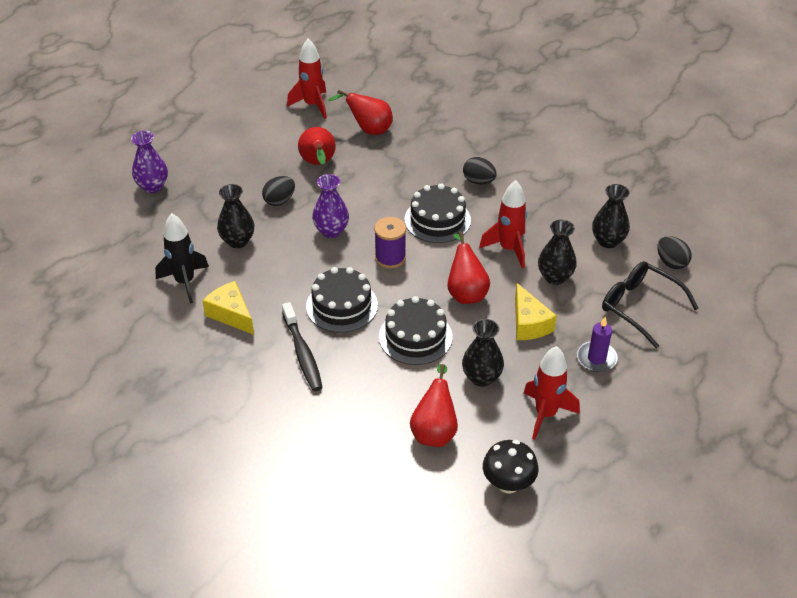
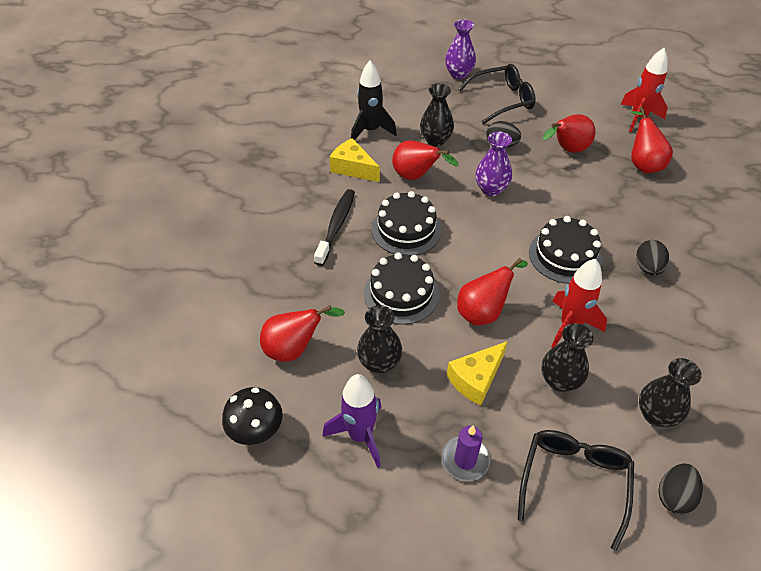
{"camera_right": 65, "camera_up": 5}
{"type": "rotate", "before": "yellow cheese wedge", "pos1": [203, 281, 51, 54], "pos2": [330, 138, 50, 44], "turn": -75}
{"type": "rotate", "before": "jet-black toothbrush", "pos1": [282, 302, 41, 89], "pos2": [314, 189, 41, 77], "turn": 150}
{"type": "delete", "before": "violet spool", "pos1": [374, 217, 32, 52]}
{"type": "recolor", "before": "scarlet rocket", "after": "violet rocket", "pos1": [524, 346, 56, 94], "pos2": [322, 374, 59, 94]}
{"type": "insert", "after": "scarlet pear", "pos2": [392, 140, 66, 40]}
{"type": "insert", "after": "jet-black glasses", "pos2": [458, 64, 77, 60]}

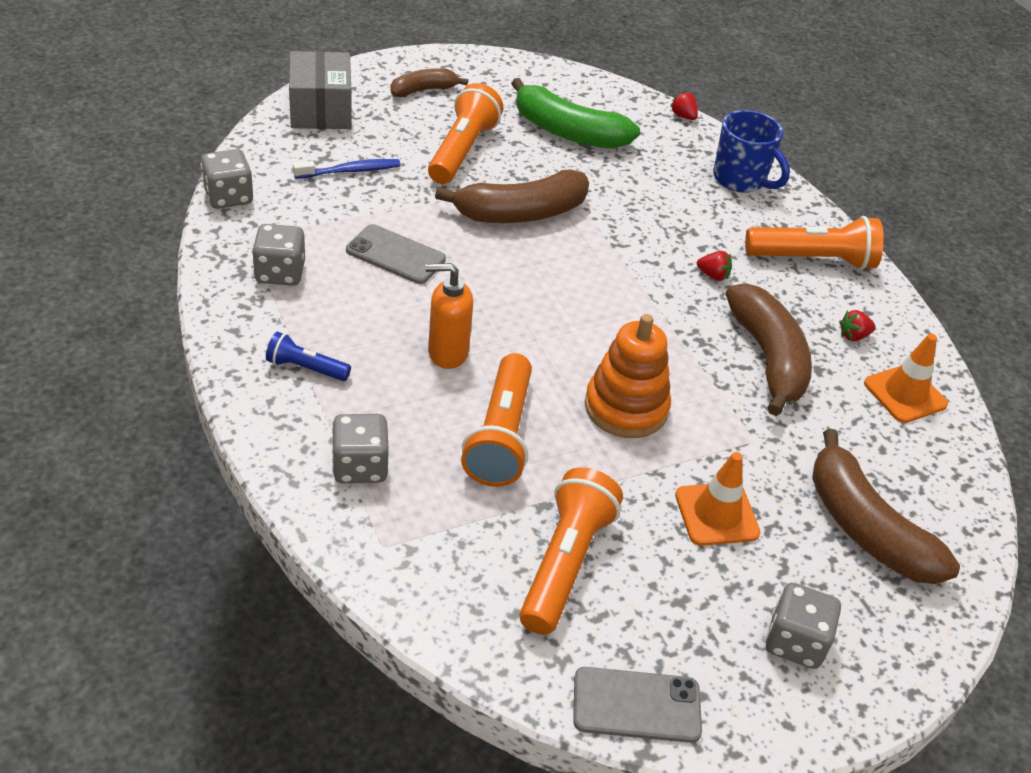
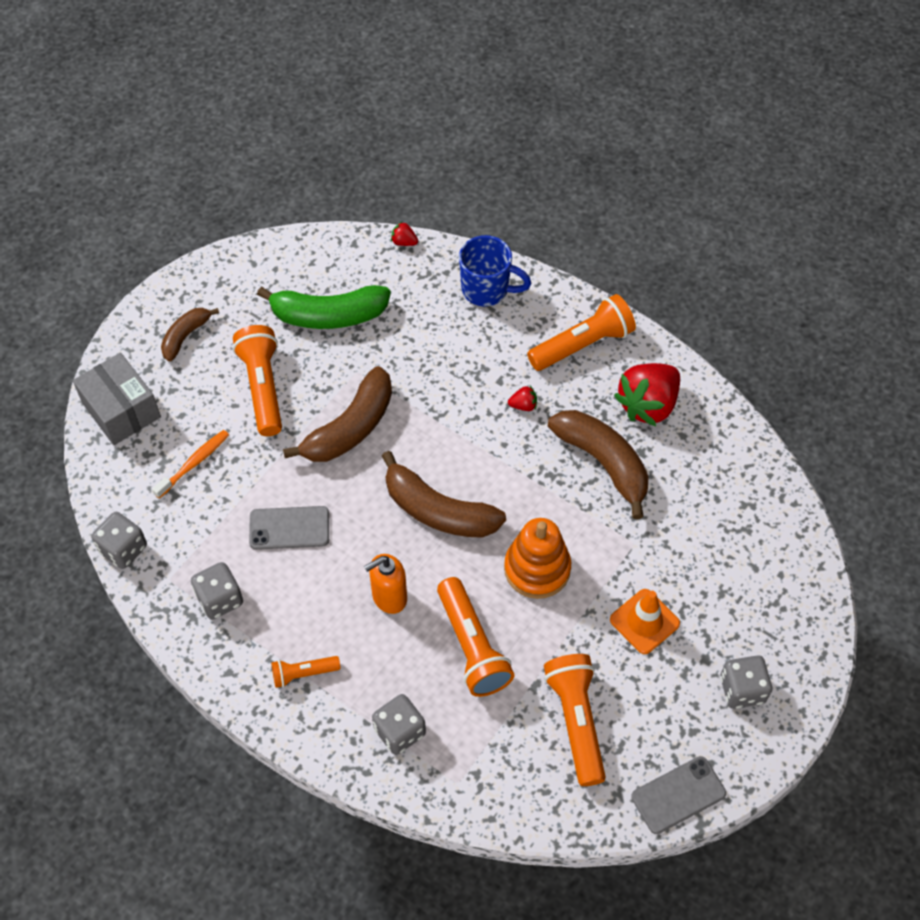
{"camera_right": -25, "camera_up": 15}
{"type": "recolor", "before": "cobalt pocket torch", "after": "orange-coloured pocket torch", "pos1": [266, 332, 85, 49], "pos2": [271, 656, 70, 32]}
{"type": "recolor", "before": "cobalt toothbrush", "after": "orange-coloured toothbrush", "pos1": [293, 159, 108, 20], "pos2": [152, 430, 77, 68]}
{"type": "move", "before": "dark brown toy banana", "pos1": [812, 429, 148, 155], "pos2": [382, 451, 124, 87]}
{"type": "resize", "before": "scarlet strawberry", "pos1": [839, 310, 37, 31], "pos2": [614, 363, 66, 63], "scale": 2.44}
{"type": "delete", "before": "orange-coloured safety cone", "pos1": [864, 334, 84, 89]}

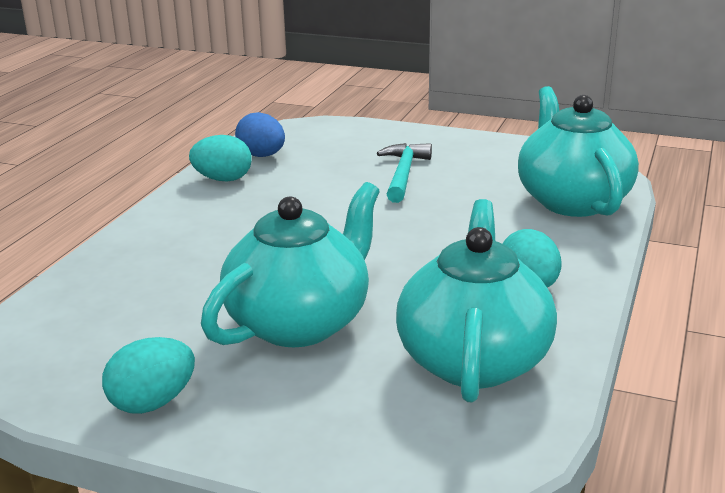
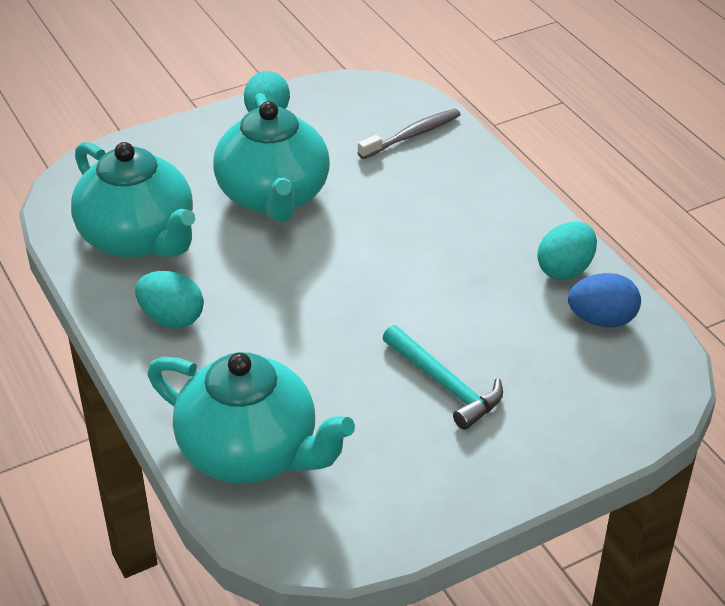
{"camera_right": 130, "camera_up": 15}
{"type": "insert", "after": "grey toothbrush", "pos2": [358, 109, 103, 50]}

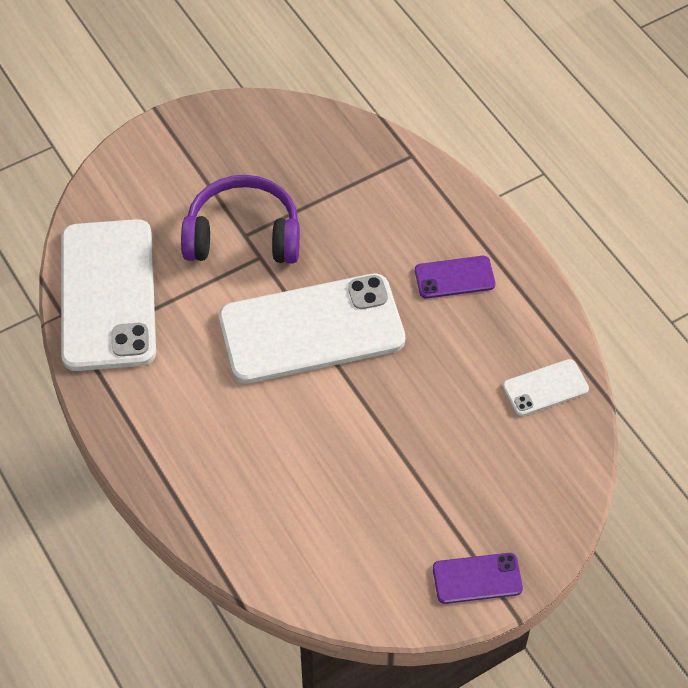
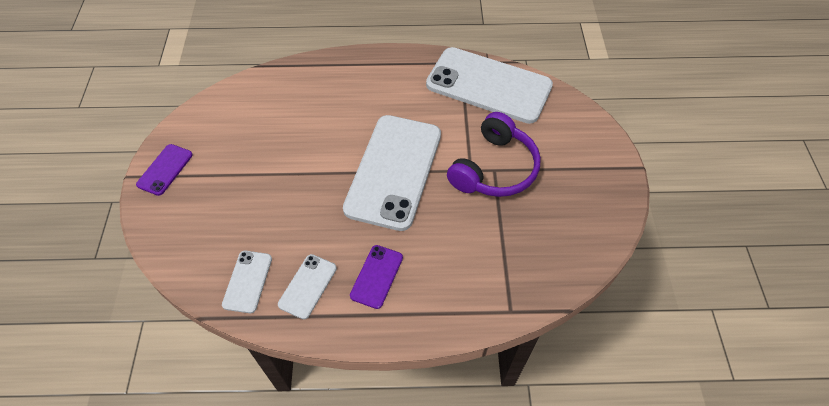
{"camera_right": 120, "camera_up": 0}
{"type": "insert", "after": "white smartphone", "pos2": [278, 254, 59, 66]}

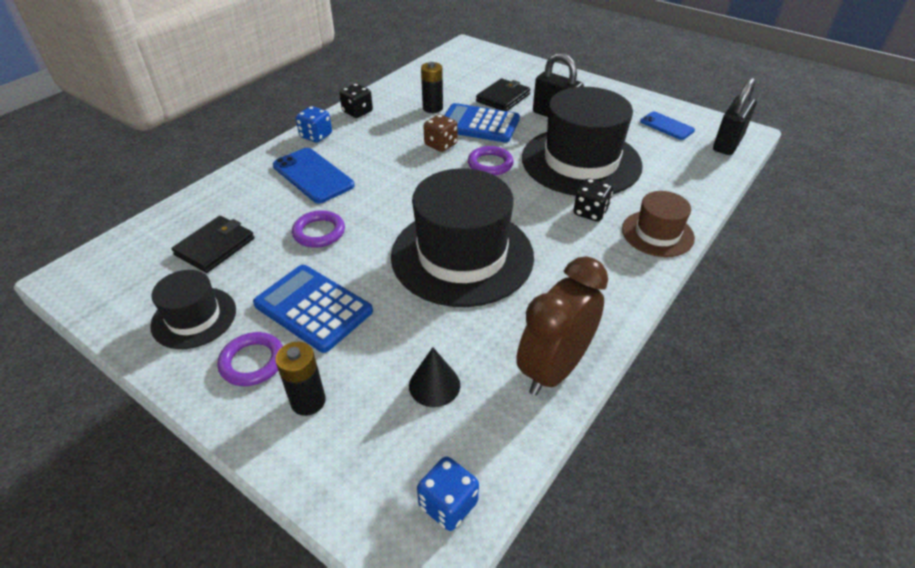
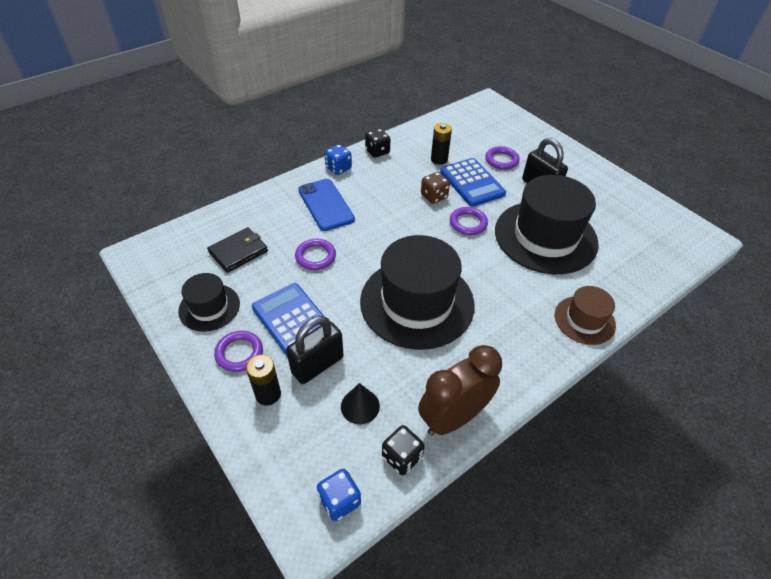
{"camera_right": 15, "camera_up": 5}
{"type": "rotate", "before": "cobalt pocket calculator", "pos1": [444, 103, 76, 40], "pos2": [440, 158, 66, 49], "turn": -150}
{"type": "replace", "before": "jet-black billfold", "after": "violet hoop", "pos1": [476, 78, 55, 33], "pos2": [485, 146, 35, 24]}
{"type": "move", "before": "jet-black die", "pos1": [573, 179, 40, 43], "pos2": [382, 425, 43, 50]}
{"type": "delete", "before": "cobalt smartphone", "pos1": [640, 112, 55, 28]}
{"type": "move", "before": "jet-black small lock", "pos1": [713, 78, 44, 77], "pos2": [286, 316, 58, 68]}

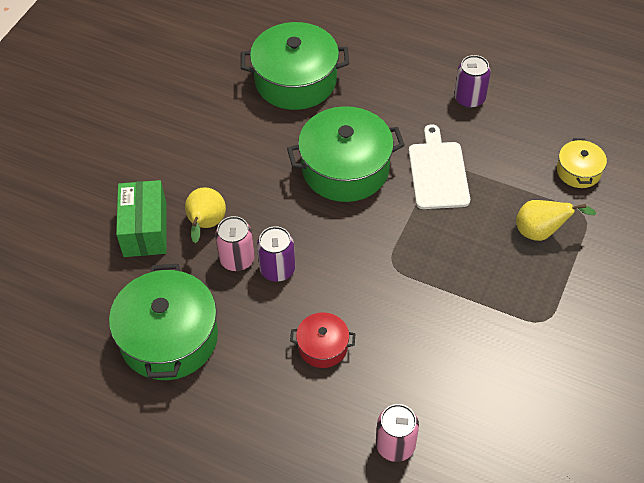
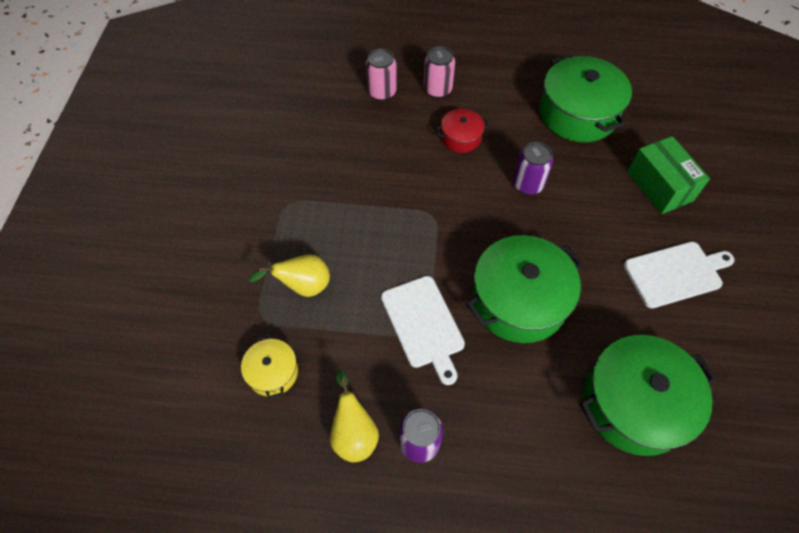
{"camera_right": 160, "camera_up": 5}
{"type": "move", "before": "yellow pear", "pos1": [185, 187, 41, 56], "pos2": [330, 370, 49, 92]}
{"type": "move", "before": "rose-pink soda can", "pos1": [215, 216, 40, 55], "pos2": [424, 46, 31, 52]}
{"type": "insert", "after": "white cutting board", "pos2": [623, 242, 112, 66]}

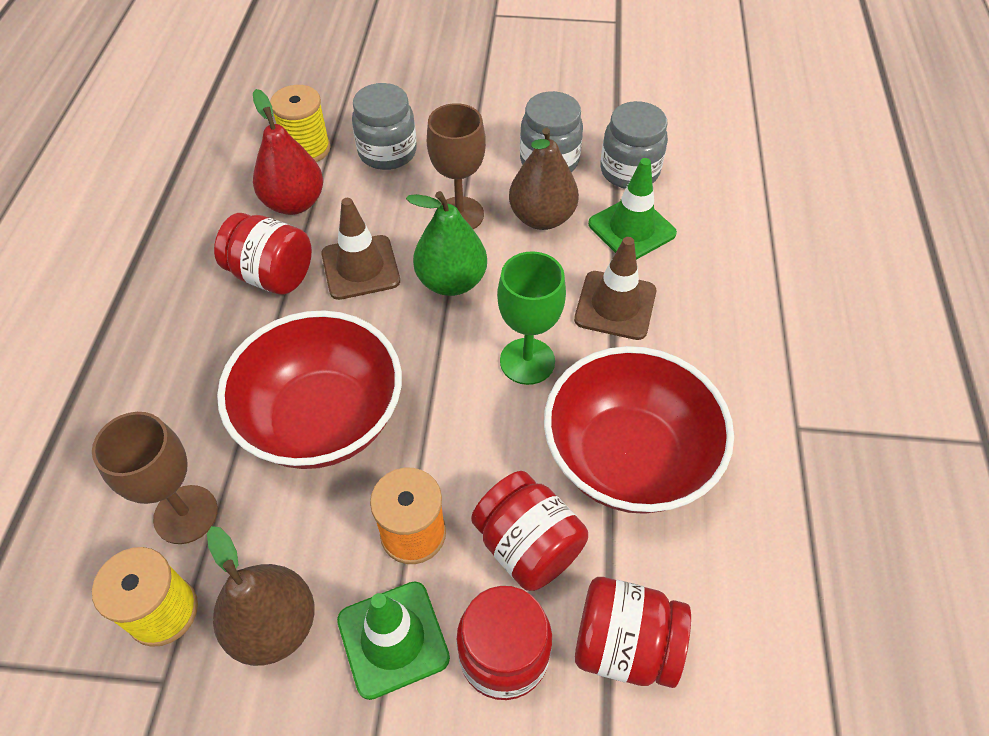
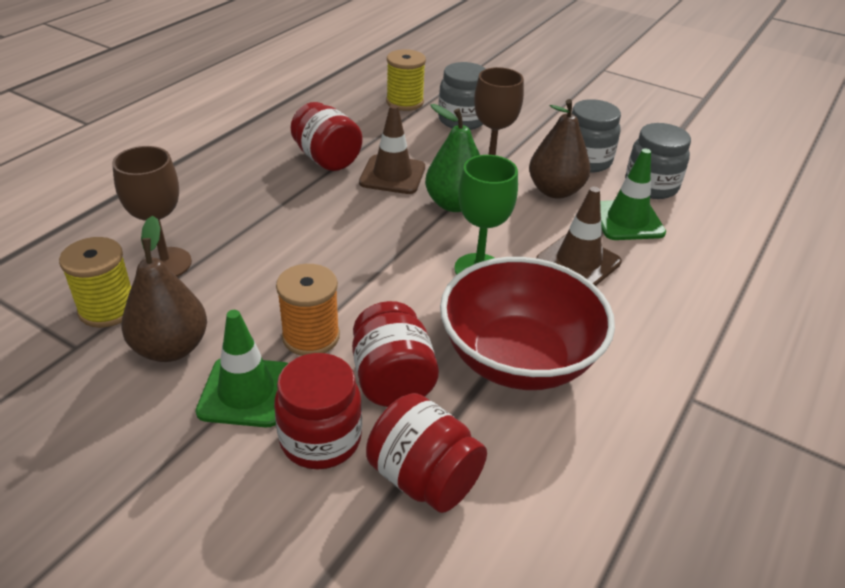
{"camera_right": 25, "camera_up": -15}
{"type": "delete", "before": "scarlet bowl", "pos1": [217, 310, 185, 159]}
{"type": "delete", "before": "scarlet pear", "pos1": [253, 89, 70, 126]}

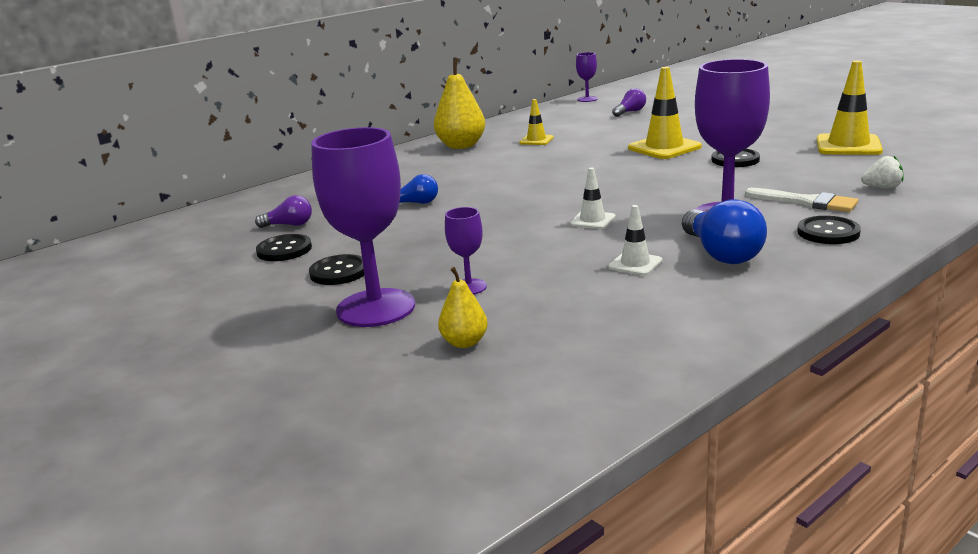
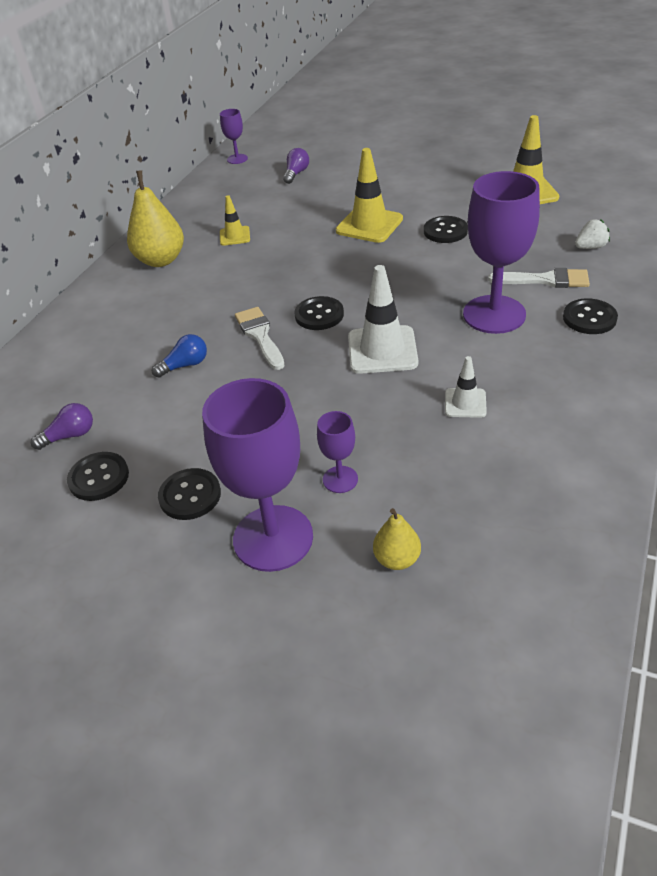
{"camera_right": -25, "camera_up": 20}
{"type": "resize", "before": "white safety cone", "pos1": [570, 168, 46, 61], "pos2": [348, 265, 70, 109], "scale": 1.8}
{"type": "delete", "before": "cobalt light bulb", "pos1": [682, 199, 85, 65]}
{"type": "insert", "after": "white paint brush", "pos2": [235, 307, 50, 63]}
{"type": "insert", "after": "jet-black button", "pos2": [294, 296, 50, 34]}

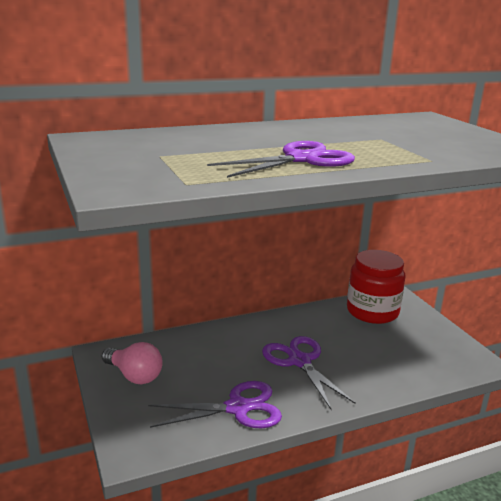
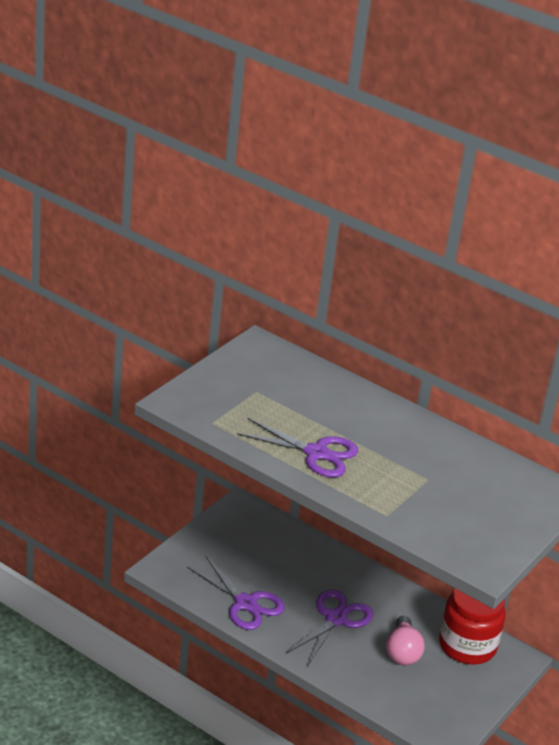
{"camera_right": 55, "camera_up": 10}
{"type": "move", "before": "rose-pink light bulb", "pos1": [102, 342, 61, 42], "pos2": [386, 616, 38, 49]}

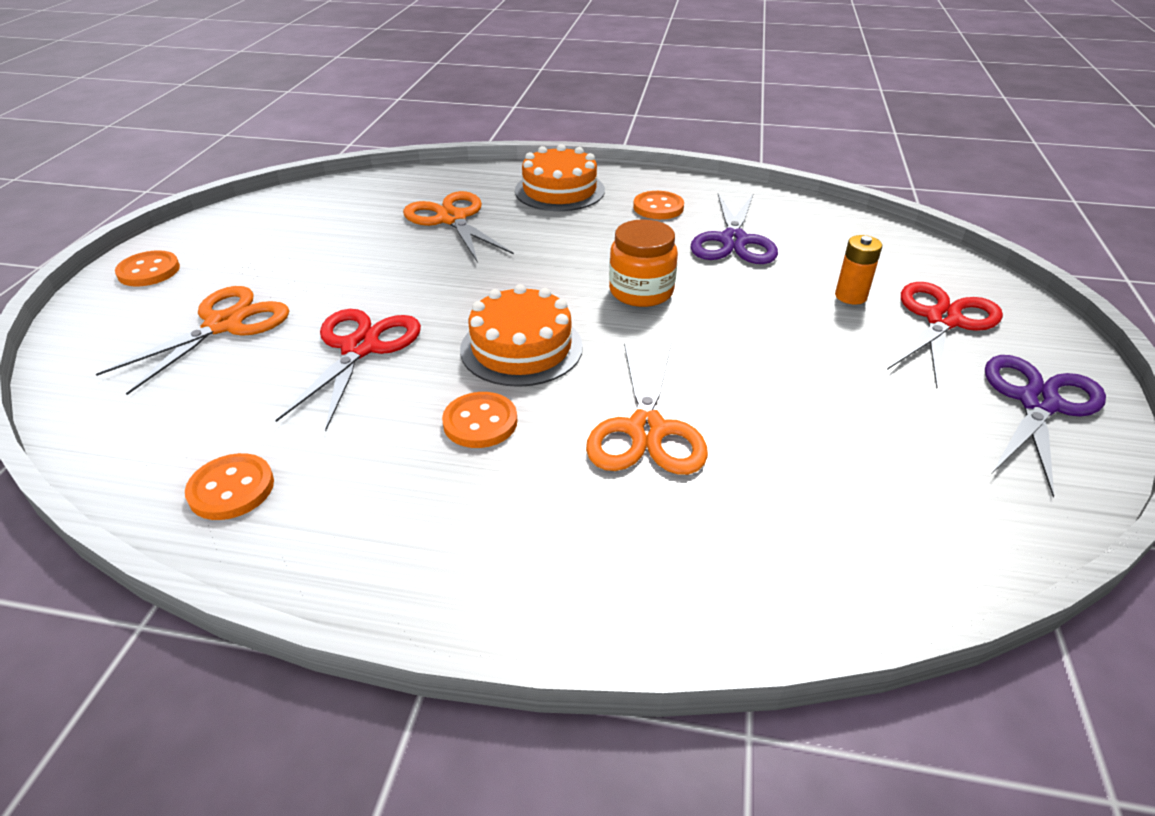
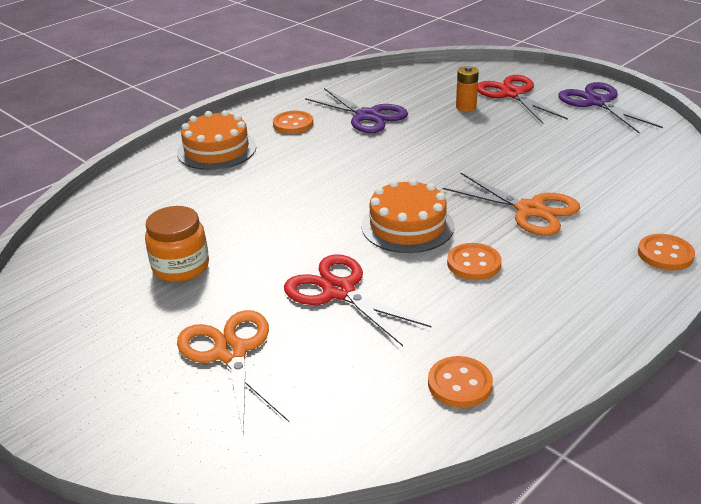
{"camera_right": -55, "camera_up": -5}
{"type": "move", "before": "orange-coloured button", "pos1": [115, 250, 65, 37], "pos2": [638, 234, 57, 36]}
{"type": "delete", "before": "orange-coloured scissors", "pos1": [403, 191, 111, 72]}
{"type": "move", "before": "orange-coloured jam jar", "pos1": [609, 219, 69, 88], "pos2": [145, 206, 64, 76]}

